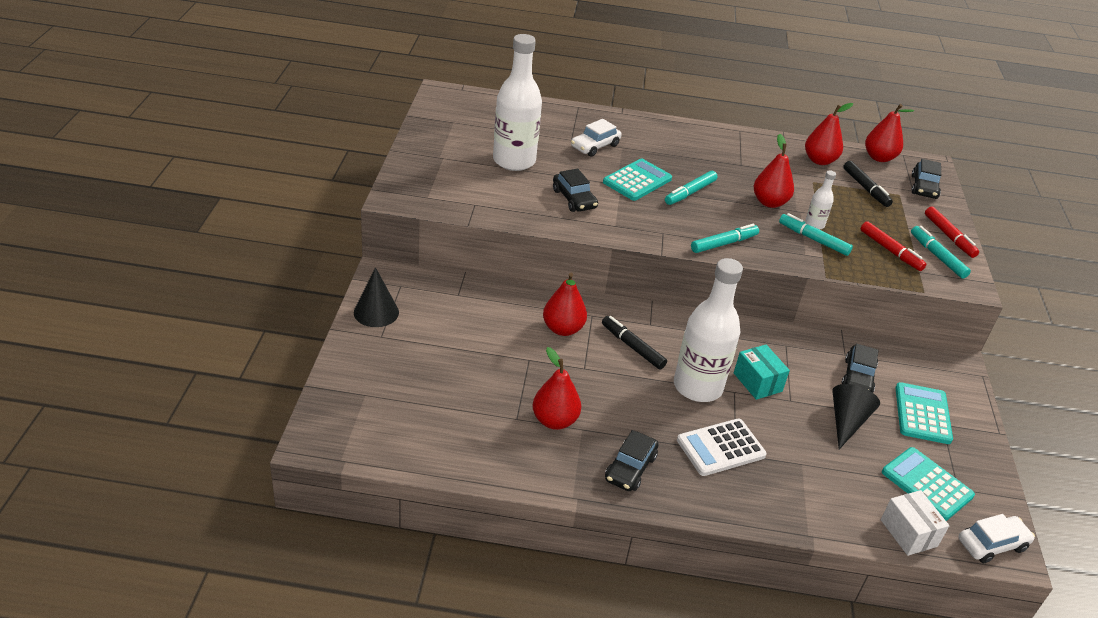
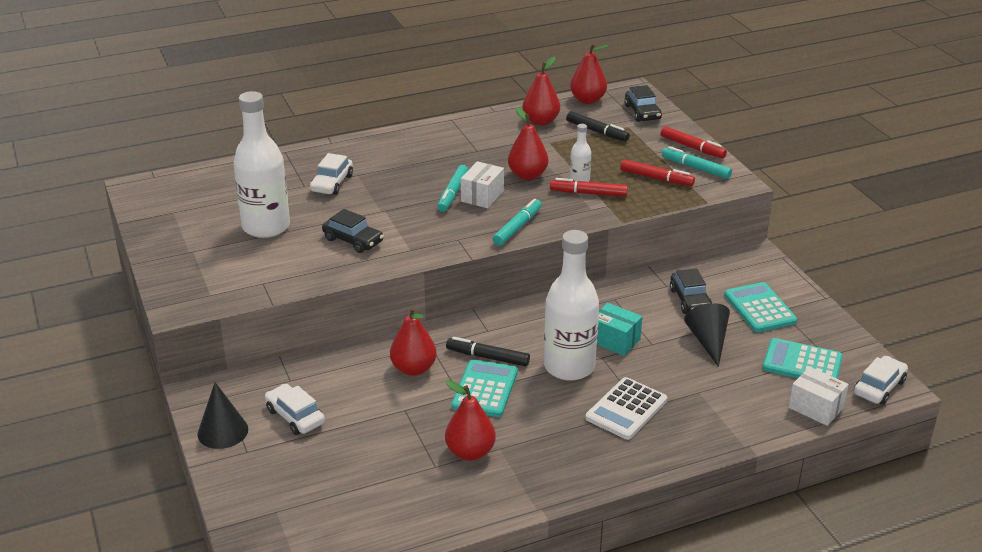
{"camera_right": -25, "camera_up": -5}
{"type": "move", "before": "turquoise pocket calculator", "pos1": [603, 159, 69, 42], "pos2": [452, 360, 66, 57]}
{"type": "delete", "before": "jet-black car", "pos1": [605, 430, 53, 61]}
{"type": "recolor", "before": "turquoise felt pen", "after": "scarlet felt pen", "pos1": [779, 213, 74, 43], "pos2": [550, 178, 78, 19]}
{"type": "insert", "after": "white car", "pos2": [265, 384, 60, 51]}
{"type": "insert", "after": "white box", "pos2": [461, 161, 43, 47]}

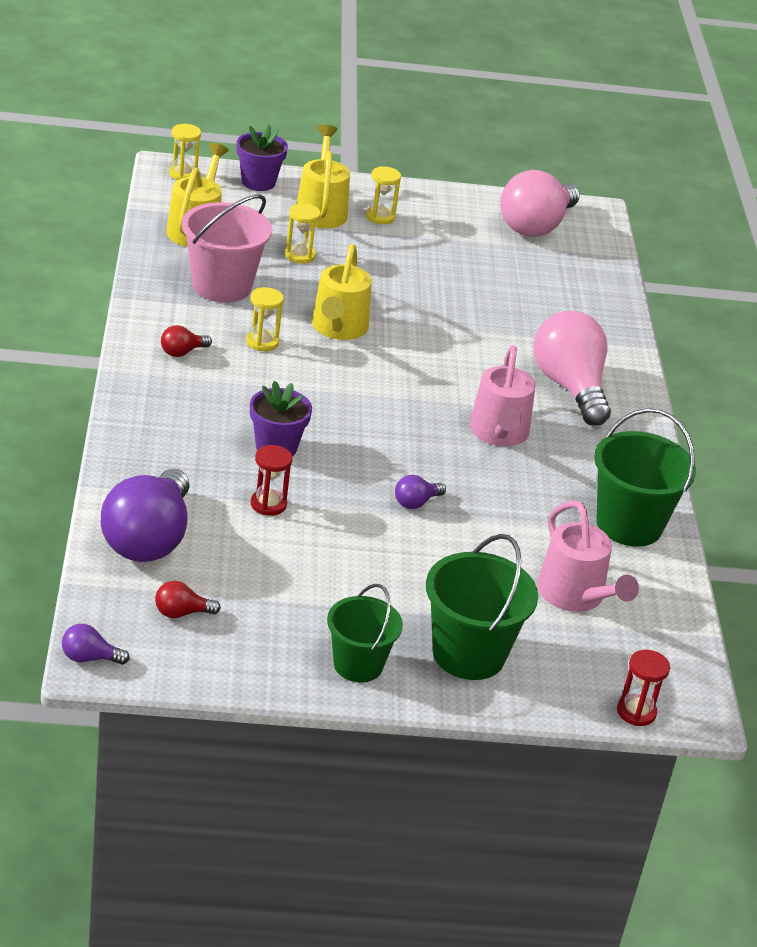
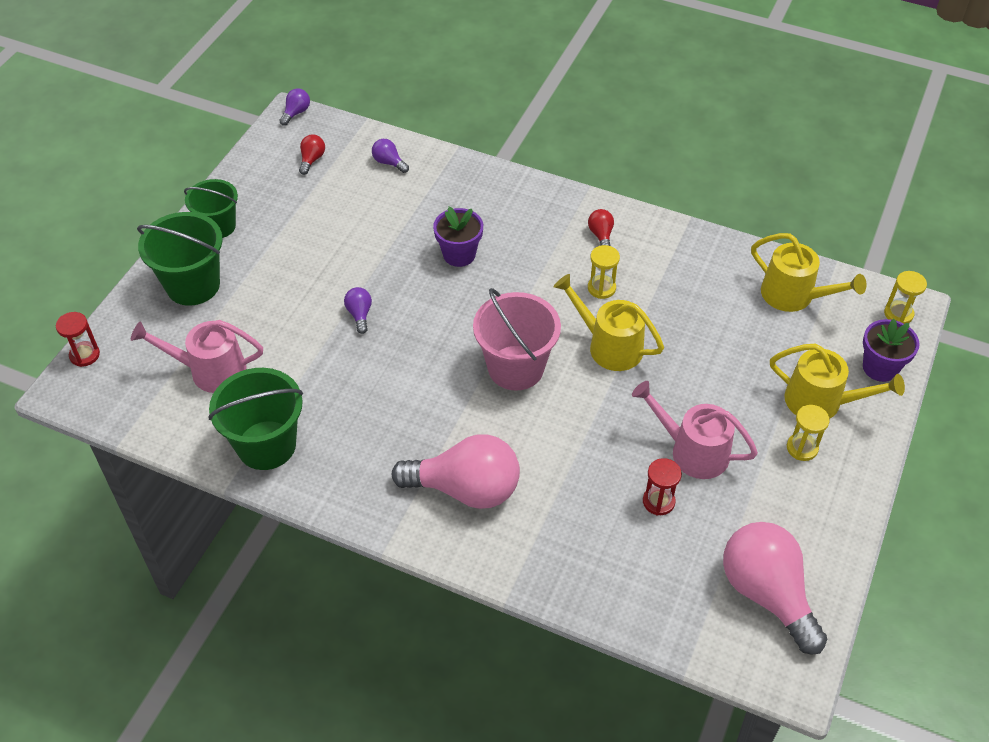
{"camera_right": 120, "camera_up": 15}
{"type": "resize", "before": "violet light bulb", "pos1": [101, 469, 88, 93], "pos2": [372, 139, 37, 34], "scale": 0.42}
{"type": "move", "before": "rose-pink pail", "pos1": [182, 194, 90, 109], "pos2": [473, 288, 88, 103]}
{"type": "move", "before": "scarlet sand timer", "pos1": [251, 445, 41, 71], "pos2": [643, 458, 39, 58]}
{"type": "delete", "before": "yellow sand timer", "pos1": [285, 203, 36, 61]}
{"type": "move", "before": "rose-pink watering can", "pos1": [469, 345, 67, 101], "pos2": [632, 381, 126, 98]}

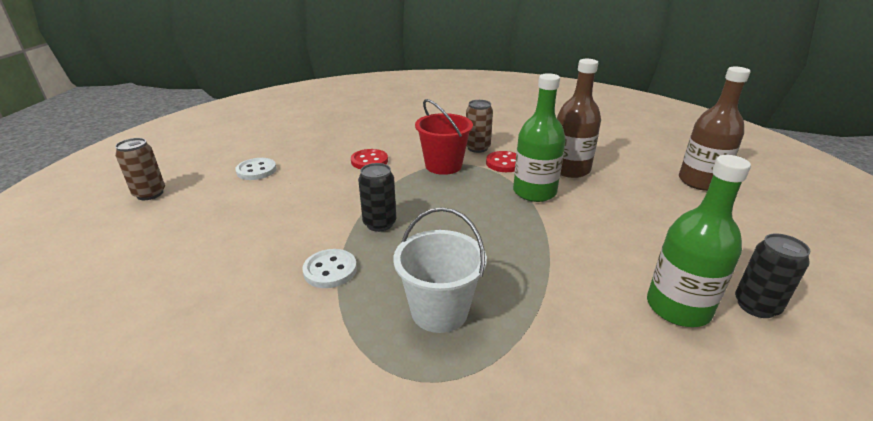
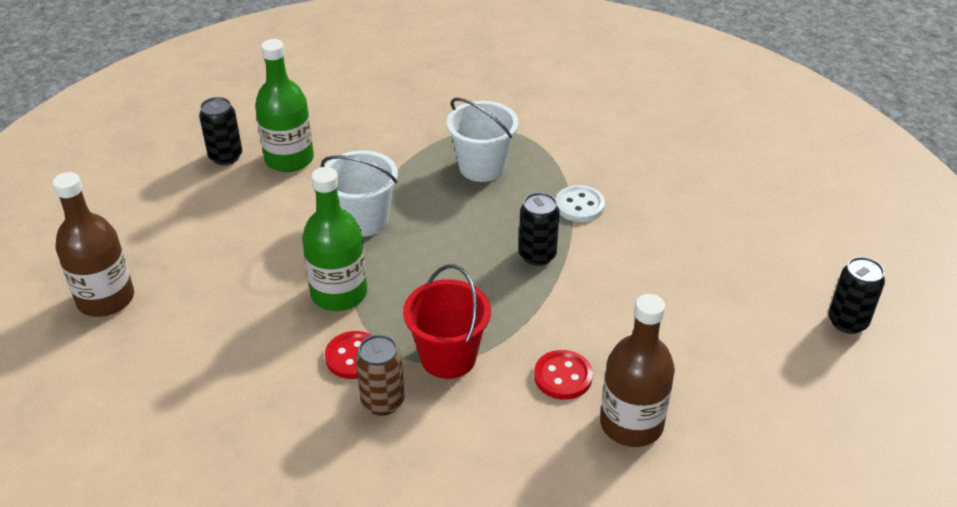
{"camera_right": -175, "camera_up": 10}
{"type": "recolor", "before": "dark brown soda can", "after": "jet-black soda can", "pos1": [115, 138, 50, 62], "pos2": [829, 257, 56, 77]}
{"type": "delete", "before": "white button", "pos1": [235, 158, 42, 22]}
{"type": "move", "before": "dark brown bottle", "pos1": [557, 59, 44, 119], "pos2": [600, 294, 75, 153]}
{"type": "insert", "after": "white pail", "pos2": [321, 150, 77, 87]}

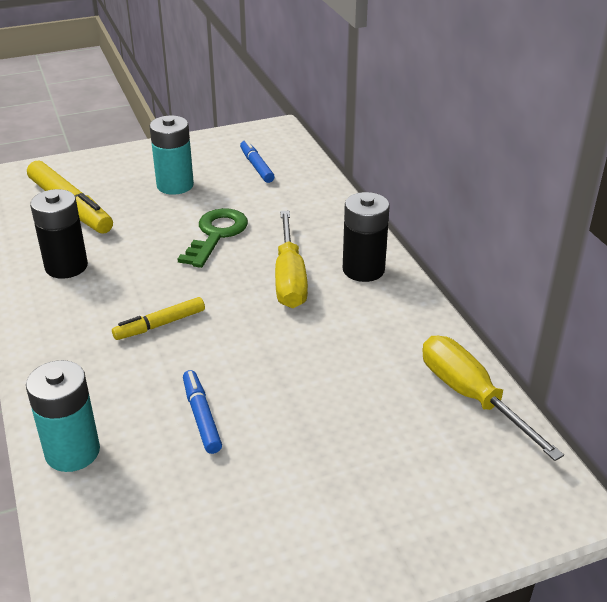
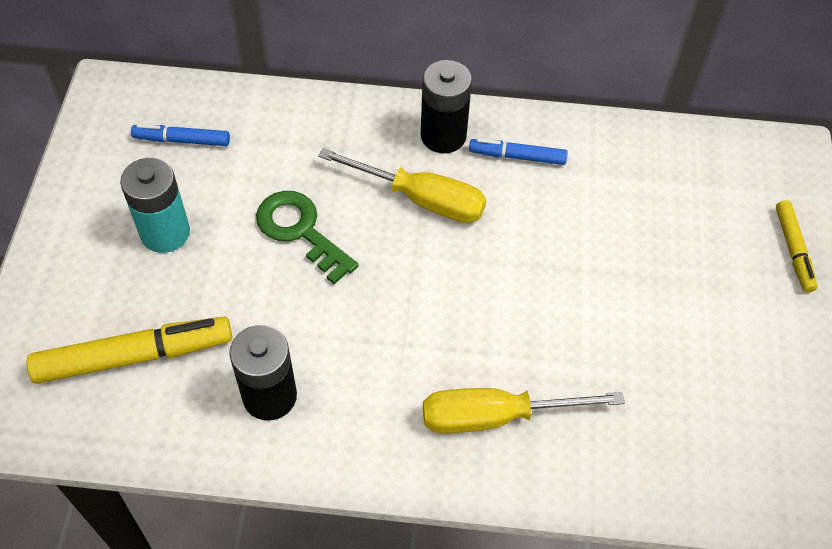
{"camera_right": -65, "camera_up": 20}
{"type": "delete", "before": "turquoise AA battery", "pos1": [26, 360, 74, 112]}
{"type": "move", "before": "yellow felt pen", "pos1": [112, 297, 93, 43], "pos2": [776, 200, 42, 93]}
{"type": "move", "before": "cobalt felt pen", "pos1": [183, 370, 39, 84], "pos2": [469, 138, 99, 27]}
{"type": "move", "before": "yellow screwdriver", "pos1": [422, 336, 142, 125], "pos2": [423, 388, 202, 46]}

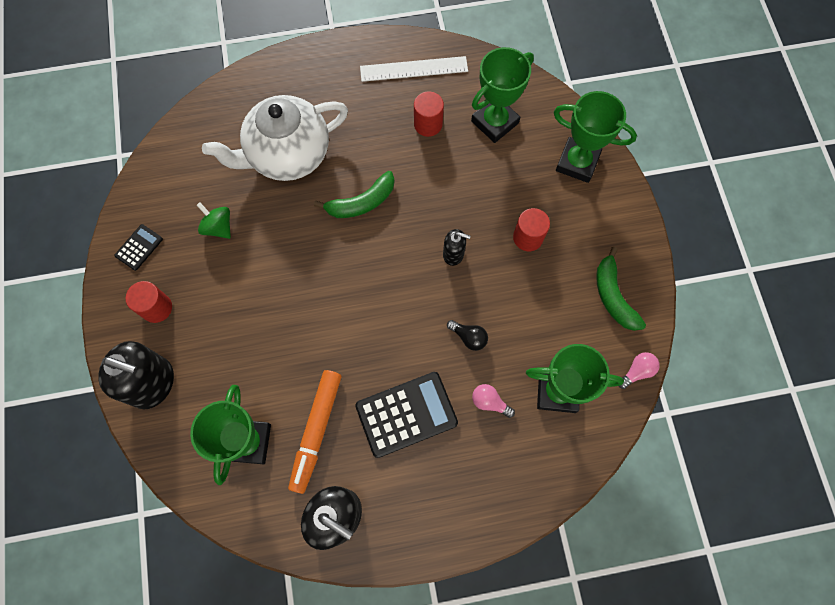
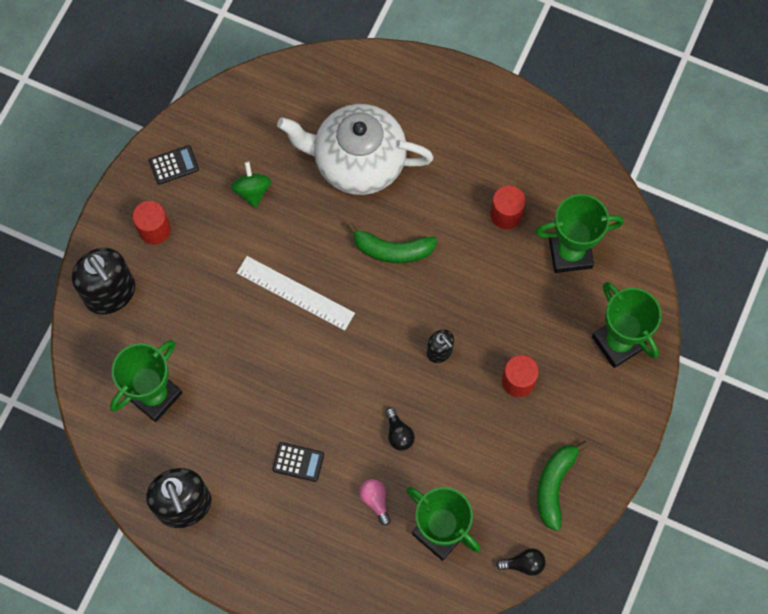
{"camera_right": 35, "camera_up": 0}
{"type": "delete", "before": "orange-coloured felt pen", "pos1": [288, 370, 53, 124]}
{"type": "resize", "before": "jet-black pocket calculator", "pos1": [355, 372, 103, 86], "pos2": [272, 442, 52, 40], "scale": 0.51}
{"type": "move", "before": "white straightedge", "pos1": [360, 56, 108, 26], "pos2": [237, 256, 118, 75]}
{"type": "recolor", "before": "rose-pink light bulb", "after": "jet-black light bulb", "pos1": [619, 352, 41, 37], "pos2": [496, 548, 50, 28]}

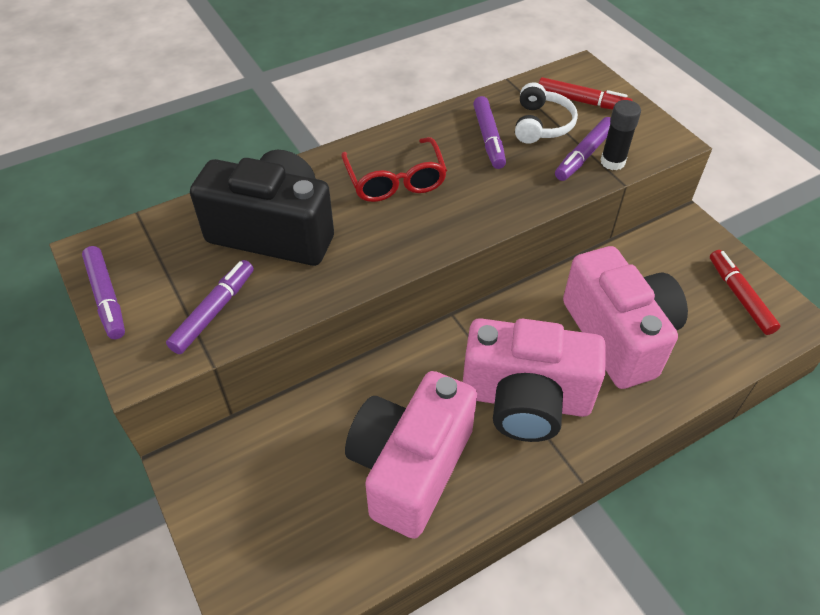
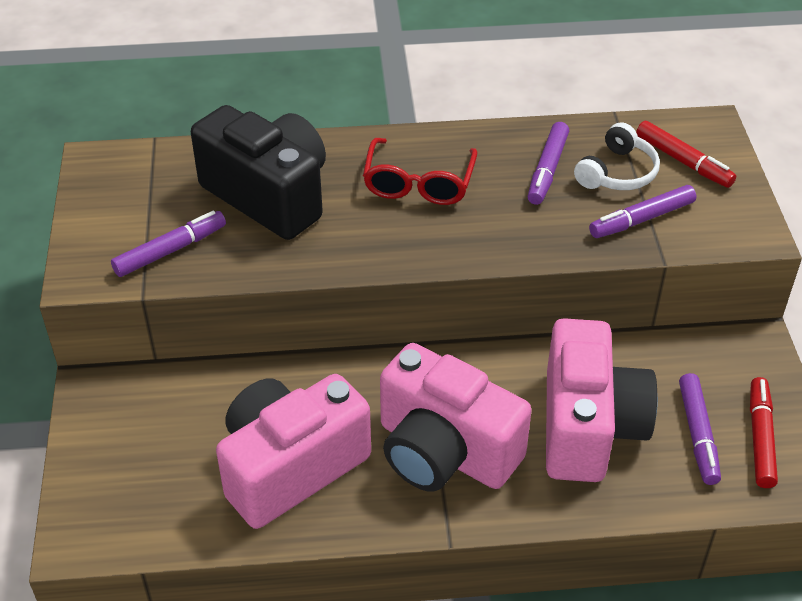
{"camera_right": 25, "camera_up": -5}
{"type": "move", "before": "violet felt pen", "pos1": [82, 246, 43, 93], "pos2": [679, 373, 42, 112]}
{"type": "delete", "before": "jet-black glue stick", "pos1": [601, 100, 40, 70]}

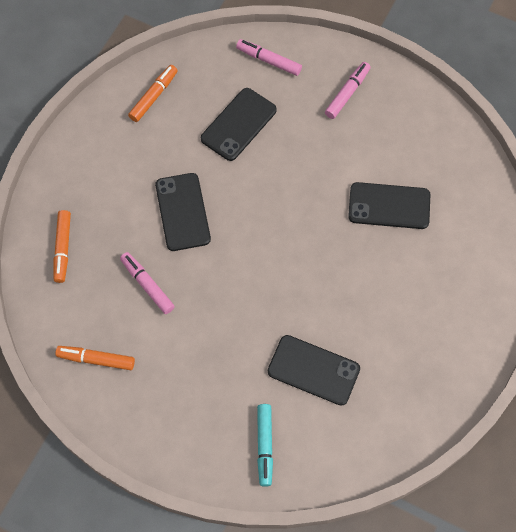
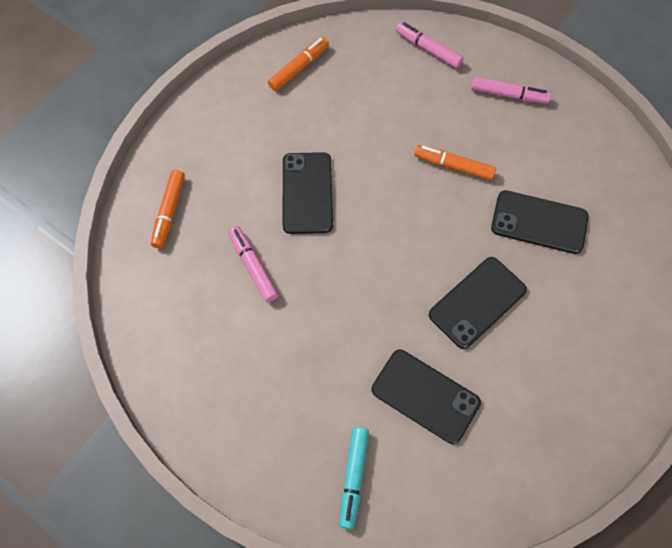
{"camera_right": 10, "camera_up": 0}
{"type": "move", "before": "orange-coloured felt pen", "pos1": [55, 346, 80, 24], "pos2": [414, 145, 82, 35]}
{"type": "move", "before": "jet-black smartphone", "pos1": [201, 88, 76, 73], "pos2": [429, 257, 98, 92]}
{"type": "rotate", "before": "rose-pink felt pen", "pos1": [325, 62, 46, 57], "pos2": [471, 76, 80, 28], "turn": 60}

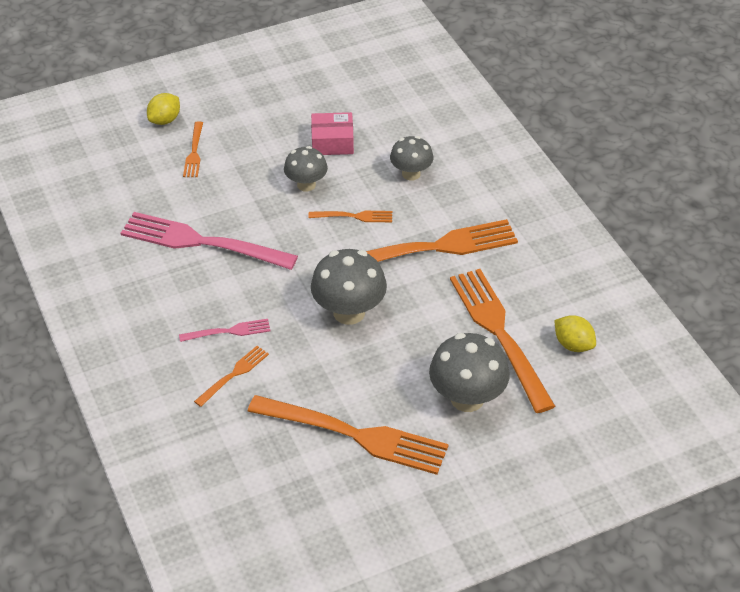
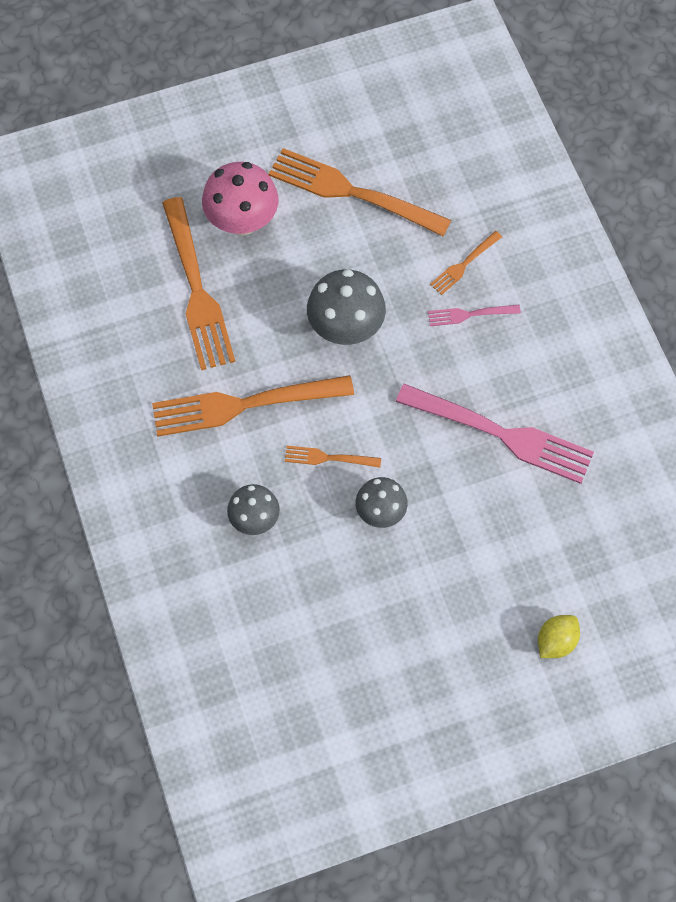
{"camera_right": -175, "camera_up": 20}
{"type": "delete", "before": "orange-coloured dinner fork", "pos1": [183, 121, 20, 56]}
{"type": "delete", "before": "rose-pink box", "pos1": [311, 112, 43, 43]}
{"type": "recolor", "before": "grey fungus", "after": "rose-pink fungus", "pos1": [429, 333, 81, 79], "pos2": [202, 162, 76, 73]}
{"type": "delete", "before": "yellow lemon", "pos1": [555, 315, 41, 37]}

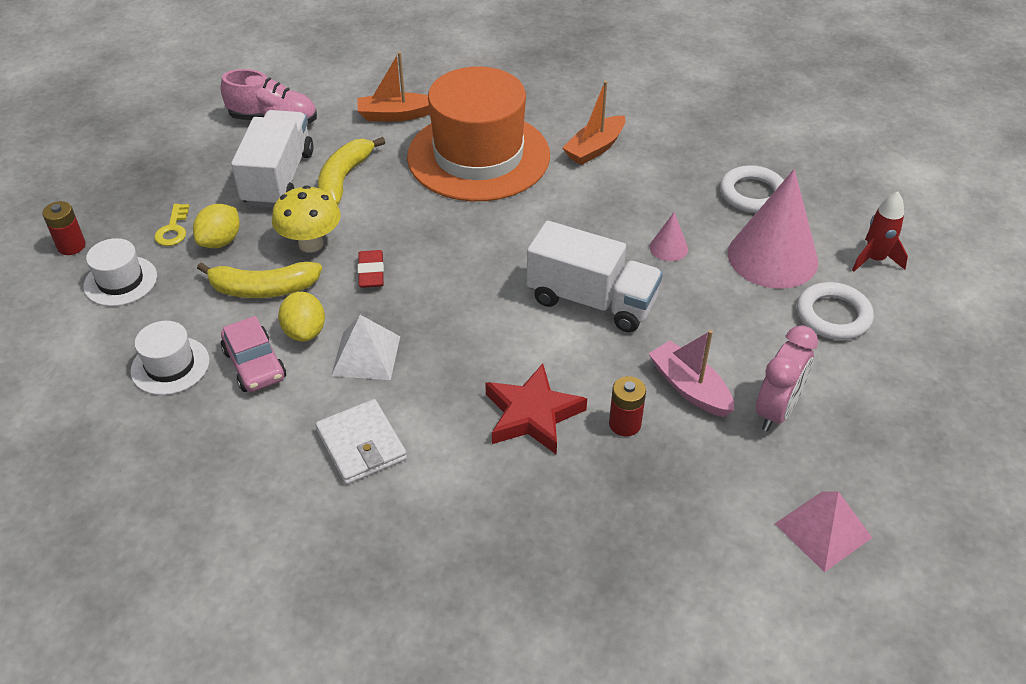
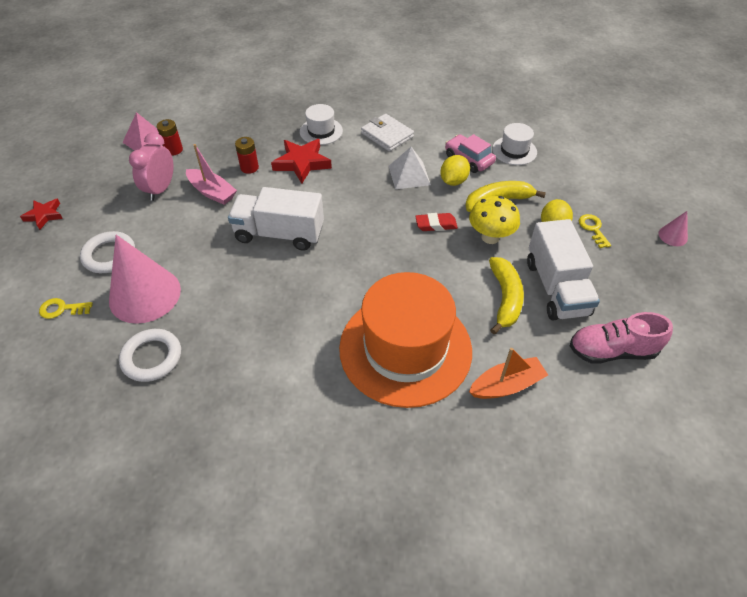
{"camera_right": 165, "camera_up": 5}
{"type": "move", "before": "scarlet AA battery", "pos1": [42, 201, 44, 54], "pos2": [157, 119, 26, 37]}
{"type": "move", "before": "white top hat", "pos1": [83, 238, 74, 68], "pos2": [300, 104, 43, 41]}
{"type": "rotate", "before": "yellow lemon", "pos1": [278, 292, 47, 50], "pos2": [440, 155, 30, 31], "turn": 60}
{"type": "rotate", "before": "scarlet eraser", "pos1": [358, 250, 26, 38], "pos2": [415, 213, 43, 18], "turn": -75}
{"type": "delete", "before": "orange-coloured toy boat", "pos1": [562, 81, 63, 84]}
{"type": "move", "before": "rose-pink cone shape", "pos1": [650, 212, 38, 49], "pos2": [659, 211, 29, 35]}
{"type": "replace", "before": "scarlet rocket", "after": "yellow door key", "pos1": [852, 192, 56, 80], "pos2": [39, 298, 54, 21]}
{"type": "insert", "after": "scarlet five-pointed star", "pos2": [20, 199, 43, 31]}

